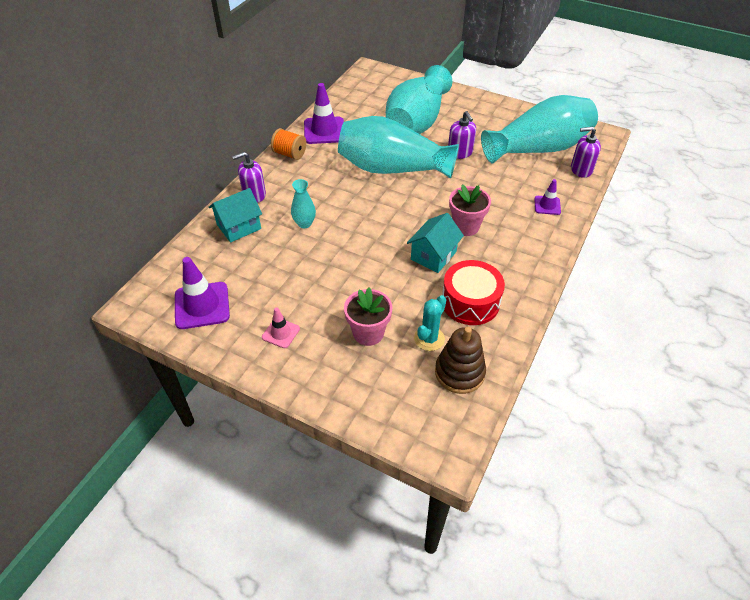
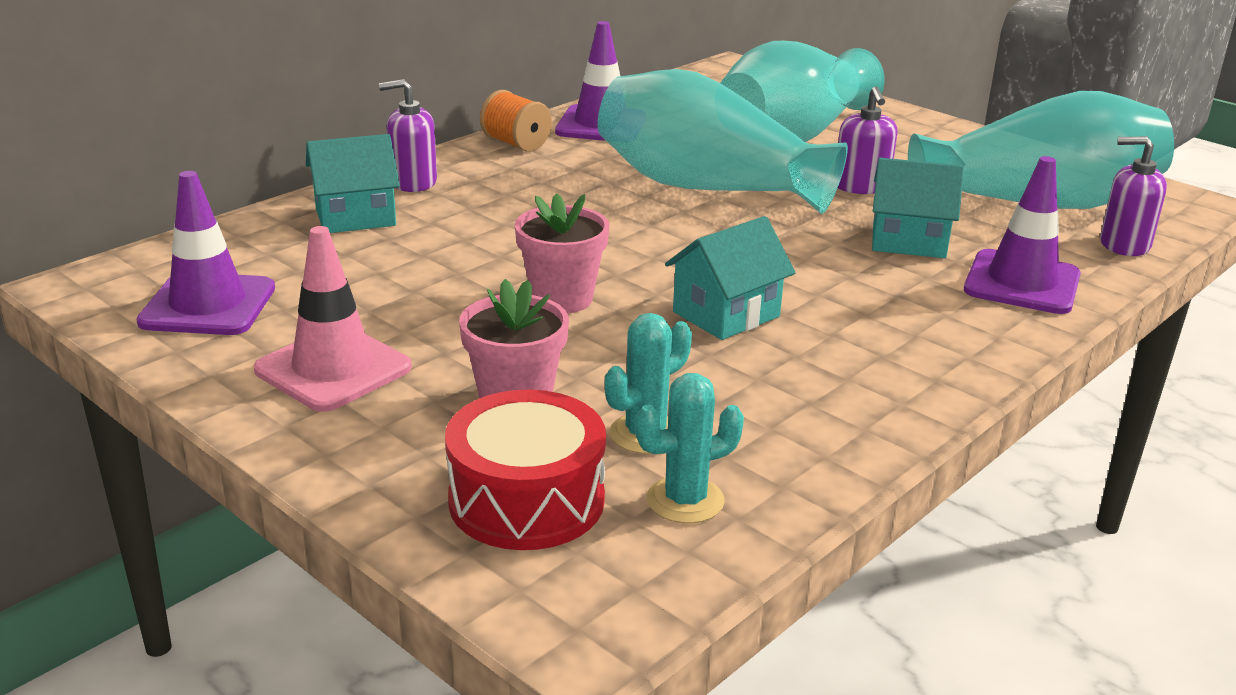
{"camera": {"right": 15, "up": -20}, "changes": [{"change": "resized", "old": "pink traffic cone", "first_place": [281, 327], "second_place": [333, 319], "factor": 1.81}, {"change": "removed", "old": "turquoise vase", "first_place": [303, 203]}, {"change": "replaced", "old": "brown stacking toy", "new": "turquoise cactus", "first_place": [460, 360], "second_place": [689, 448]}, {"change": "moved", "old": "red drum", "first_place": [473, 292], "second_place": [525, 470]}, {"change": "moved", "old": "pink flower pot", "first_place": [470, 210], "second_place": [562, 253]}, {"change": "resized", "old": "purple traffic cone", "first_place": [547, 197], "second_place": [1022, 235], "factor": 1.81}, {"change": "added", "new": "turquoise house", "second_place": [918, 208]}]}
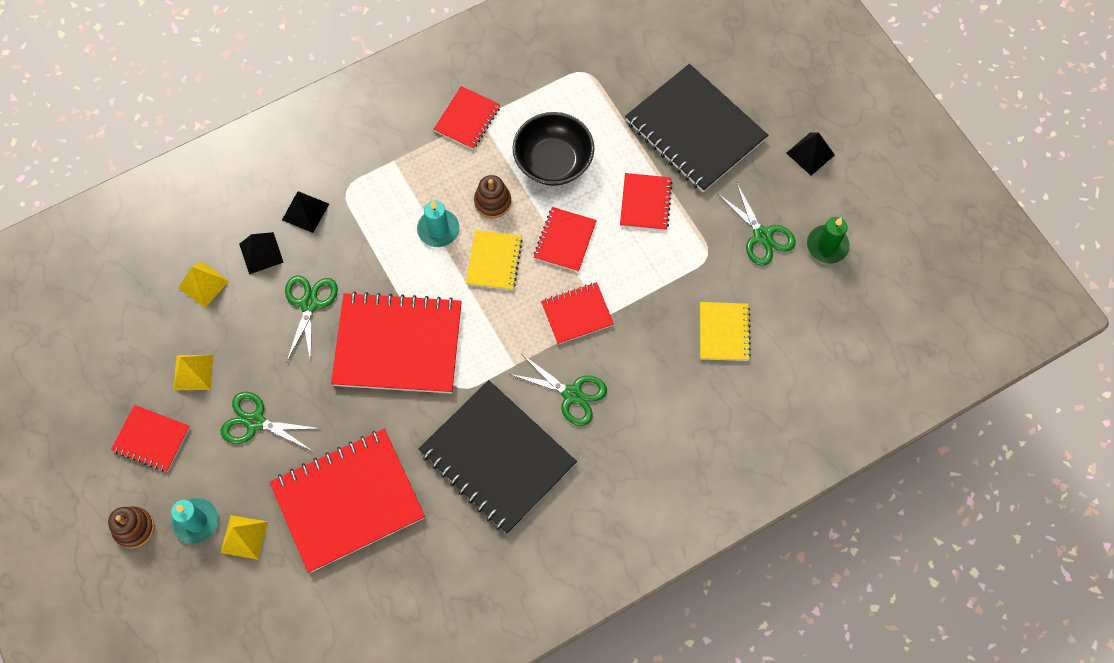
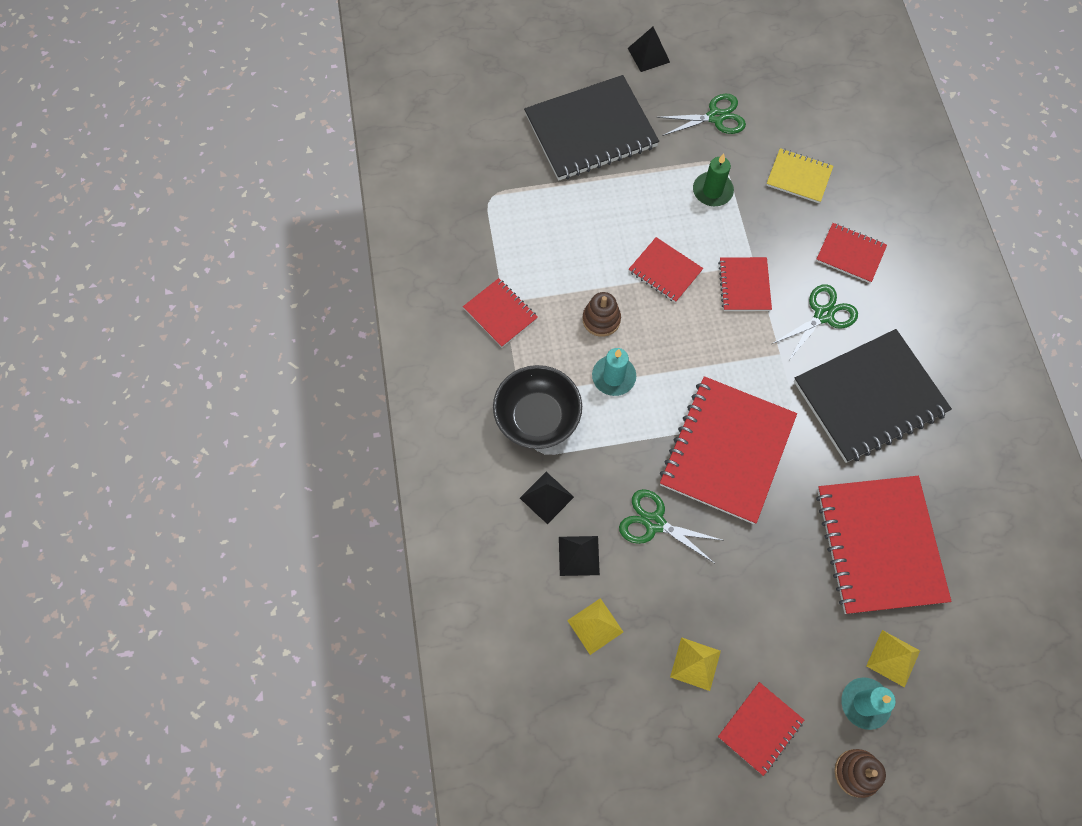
{"camera": {"right": -70, "up": 0}, "changes": [{"change": "removed", "old": "green scissors", "first_place": [271, 421]}, {"change": "removed", "old": "yellow notebook", "first_place": [494, 260]}, {"change": "moved", "old": "black bowl", "first_place": [553, 149], "second_place": [537, 407]}, {"change": "moved", "old": "red notebook", "first_place": [646, 202], "second_place": [851, 253]}, {"change": "moved", "old": "green candle", "first_place": [828, 240], "second_place": [713, 180]}]}
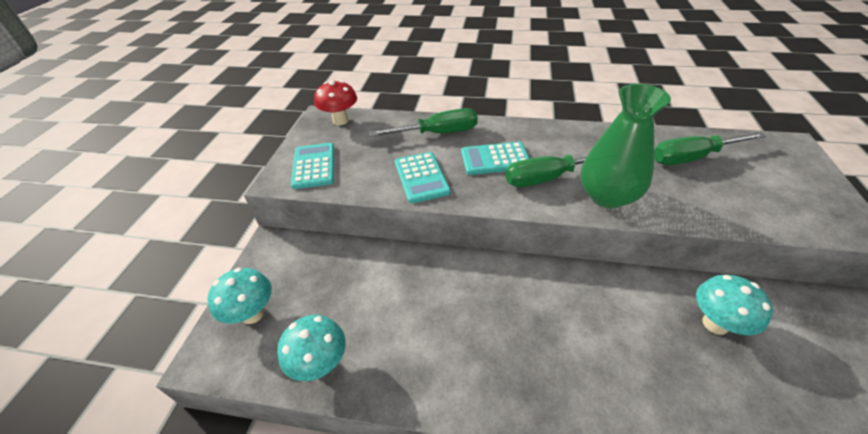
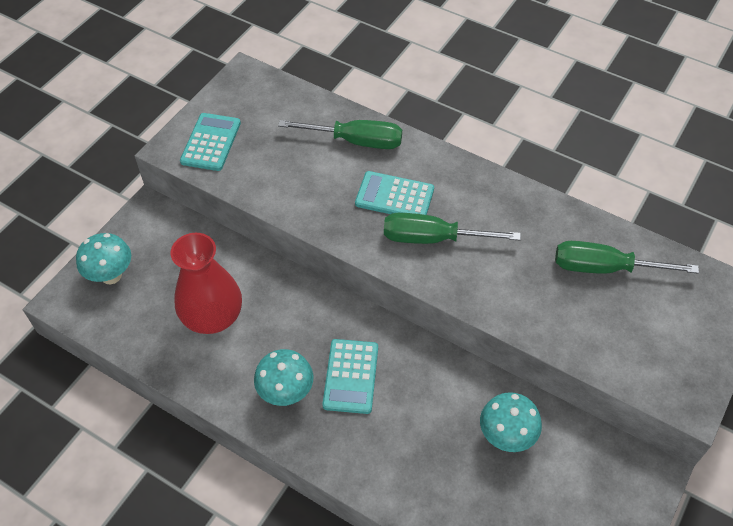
{"camera": {"right": 20, "up": 10}, "changes": [{"change": "moved", "old": "turquoise mushroom", "first_place": [311, 348], "second_place": [283, 377]}, {"change": "removed", "old": "red mushroom", "first_place": [335, 103]}, {"change": "moved", "old": "turquoise calculator", "first_place": [423, 177], "second_place": [350, 376]}, {"change": "removed", "old": "green vase", "first_place": [626, 146]}, {"change": "added", "new": "red vase", "second_place": [206, 283]}]}
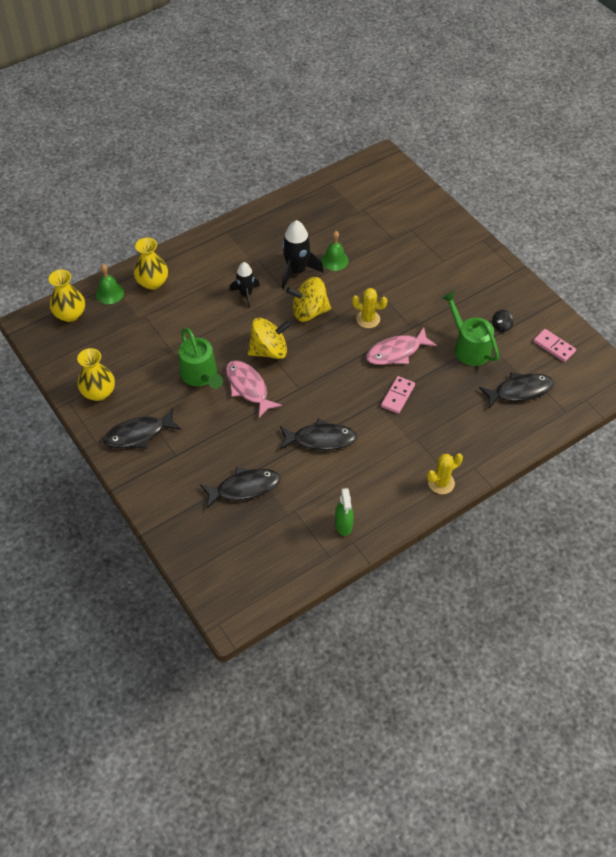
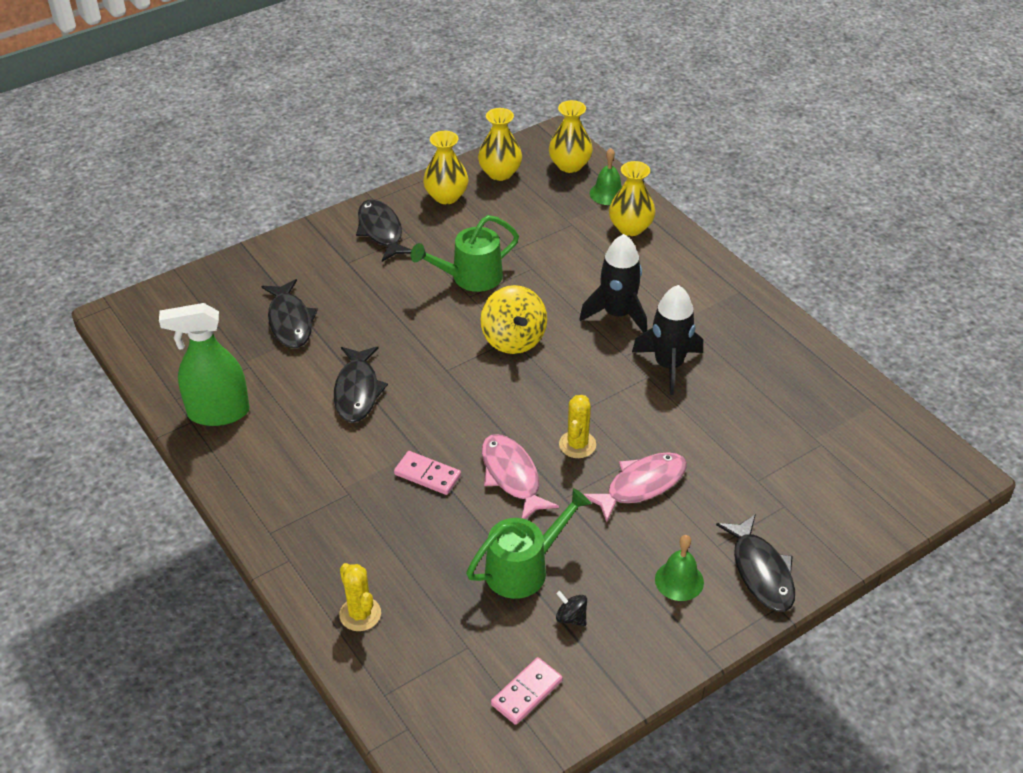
{"camera": {"right": 90, "up": -10}, "changes": [{"change": "moved", "old": "pink fish", "first_place": [254, 389], "second_place": [635, 487]}, {"change": "resized", "old": "black rocket", "first_place": [244, 285], "second_place": [613, 283], "factor": 1.53}, {"change": "removed", "old": "yellow spinning top", "first_place": [308, 299]}, {"change": "moved", "old": "green bell", "first_place": [335, 251], "second_place": [679, 568]}, {"change": "resized", "old": "green spray bottle", "first_place": [344, 512], "second_place": [204, 364], "factor": 1.73}, {"change": "moved", "old": "yellow cactus", "first_place": [445, 473], "second_place": [360, 597]}, {"change": "moved", "old": "black fish", "first_place": [516, 390], "second_place": [755, 563]}, {"change": "added", "new": "yellow vase", "second_place": [500, 144]}]}
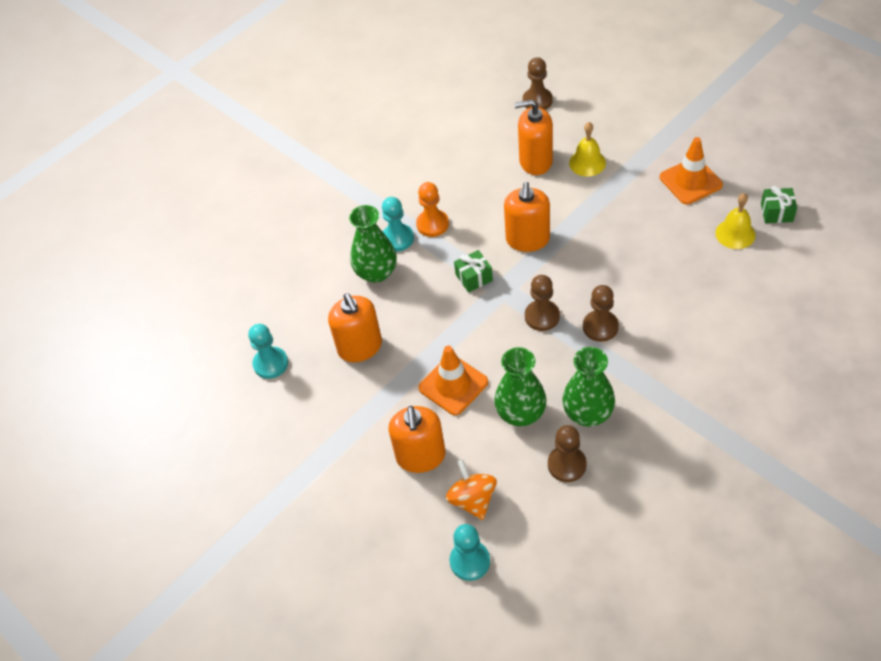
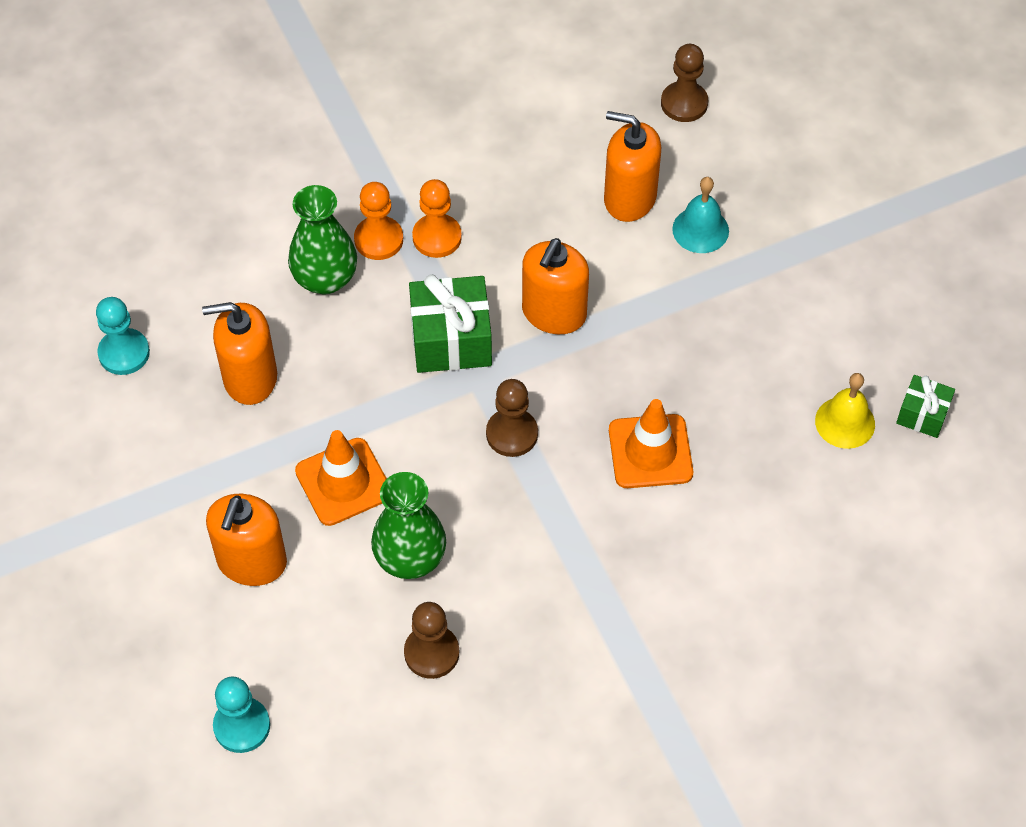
{"camera": {"right": 15, "up": 5}, "changes": [{"change": "turned", "old": "orange soap dispenser", "first_place": [355, 327], "second_place": [239, 353], "degrees": 90}, {"change": "recoloured", "old": "turquoise pawn", "new": "orange pawn", "first_place": [398, 224], "second_place": [378, 221]}, {"change": "removed", "old": "orange spinning top", "first_place": [471, 489]}, {"change": "resized", "old": "green gift", "first_place": [473, 271], "second_place": [450, 323], "factor": 1.77}, {"change": "removed", "old": "green vase", "first_place": [588, 387]}, {"change": "recoloured", "old": "yellow bell", "new": "turquoise bell", "first_place": [587, 149], "second_place": [700, 215]}, {"change": "removed", "old": "brown pawn", "first_place": [601, 313]}, {"change": "moved", "old": "orange traffic cone", "first_place": [691, 170], "second_place": [651, 443]}]}
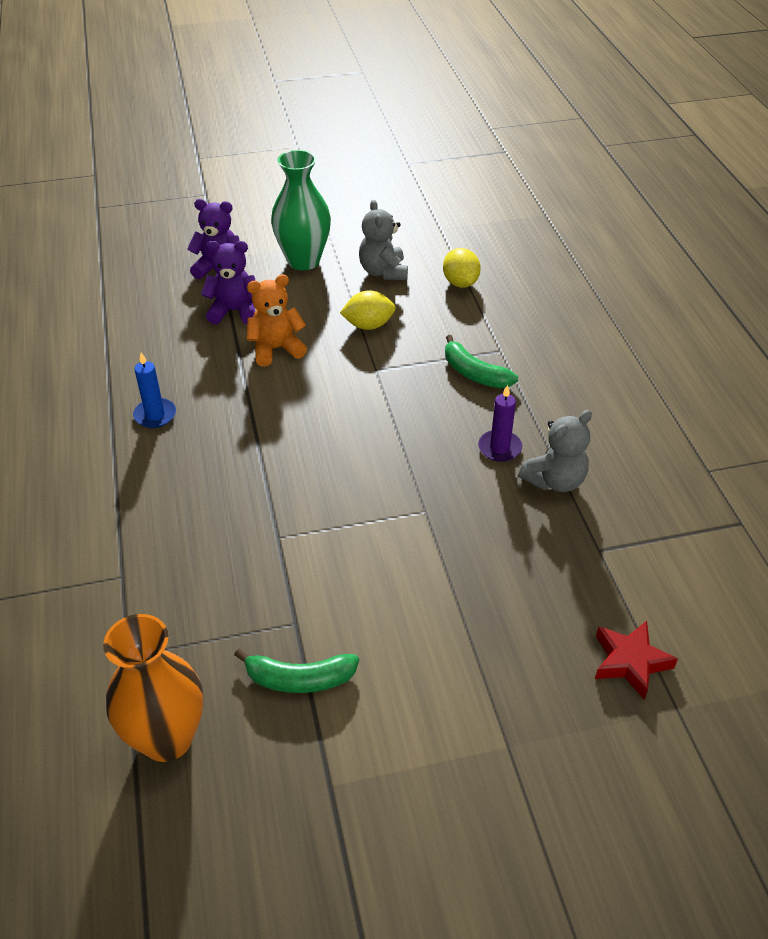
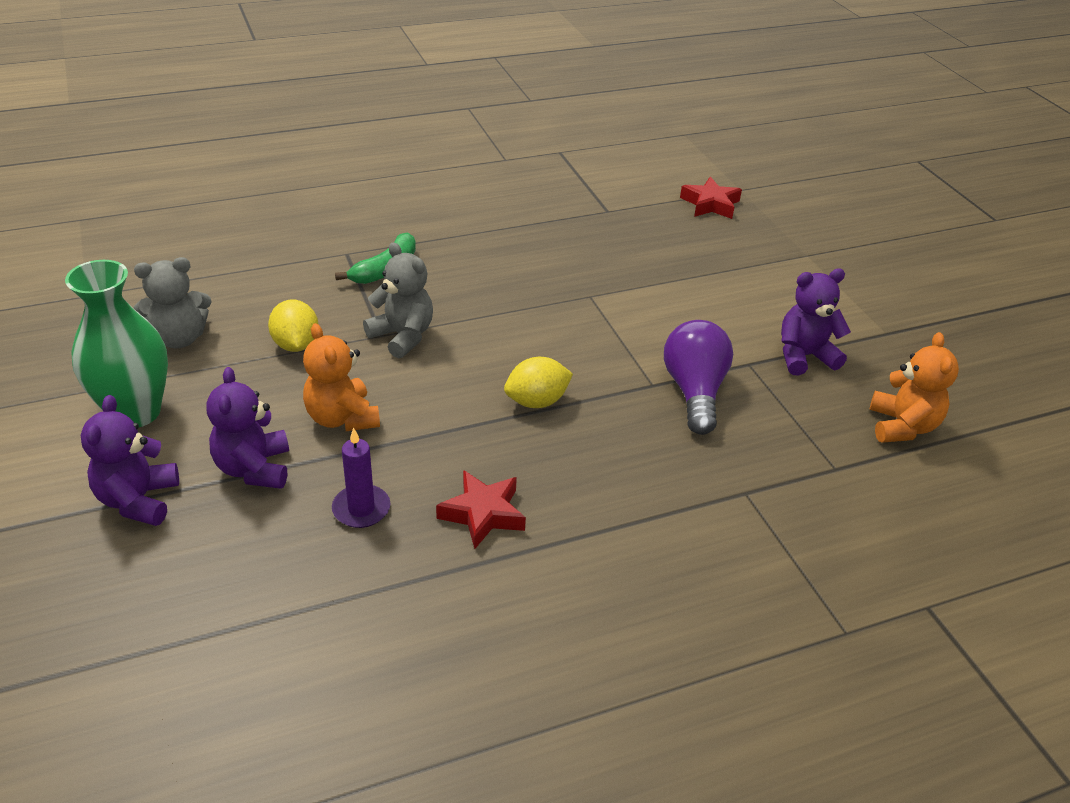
{"camera": {"right": -100, "up": -5}, "changes": [{"change": "replaced", "old": "orange vase", "new": "orange teddy bear", "first_place": [153, 688], "second_place": [914, 387]}, {"change": "replaced", "old": "blue candle", "new": "red star", "first_place": [154, 390], "second_place": [481, 509]}, {"change": "replaced", "old": "green banana", "new": "purple teddy bear", "first_place": [296, 671], "second_place": [816, 322]}, {"change": "moved", "old": "yellow lemon", "first_place": [462, 268], "second_place": [538, 382]}, {"change": "moved", "old": "purple candle", "first_place": [500, 423], "second_place": [361, 478]}, {"change": "moved", "old": "grey teddy bear", "first_place": [555, 451], "second_place": [398, 300]}, {"change": "added", "new": "purple light bulb", "second_place": [698, 377]}]}
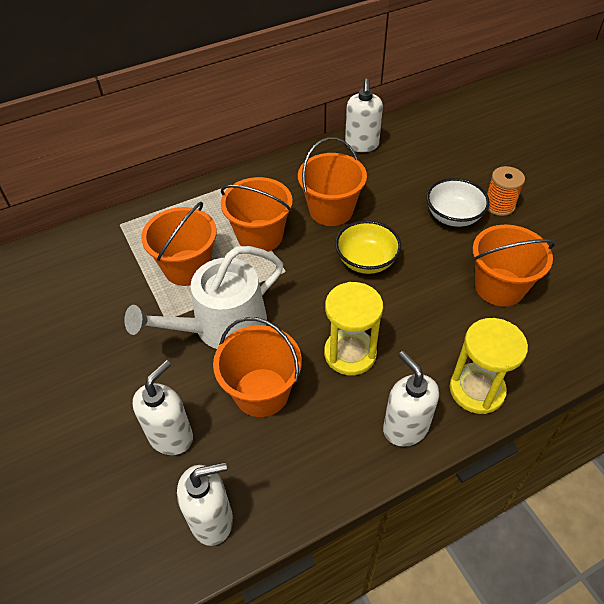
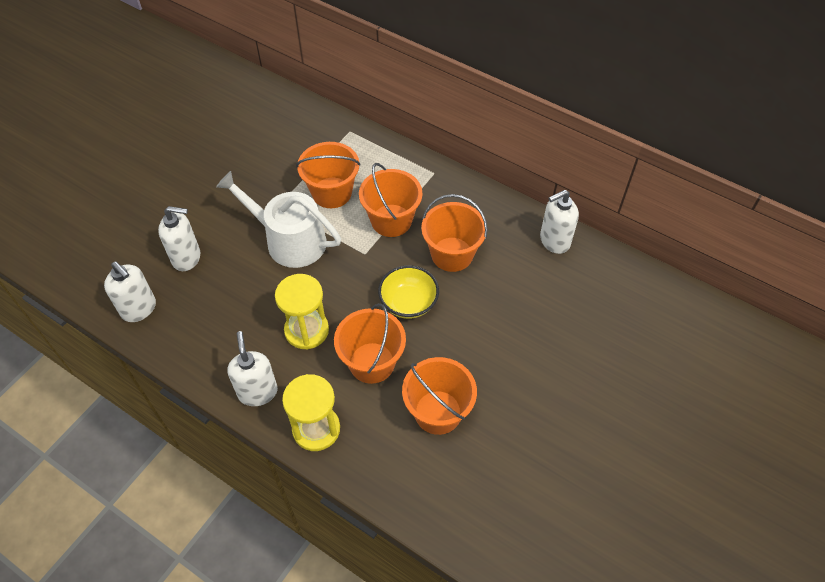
{"camera": {"right": 60, "up": 5}, "changes": [{"change": "moved", "old": "orange bucket", "first_place": [257, 367], "second_place": [370, 343]}, {"change": "turned", "old": "white soap dispenser", "first_place": [411, 399], "second_place": [253, 368], "degrees": -45}, {"change": "removed", "old": "white bowl", "first_place": [458, 202]}, {"change": "removed", "old": "orange spool", "first_place": [506, 191]}]}
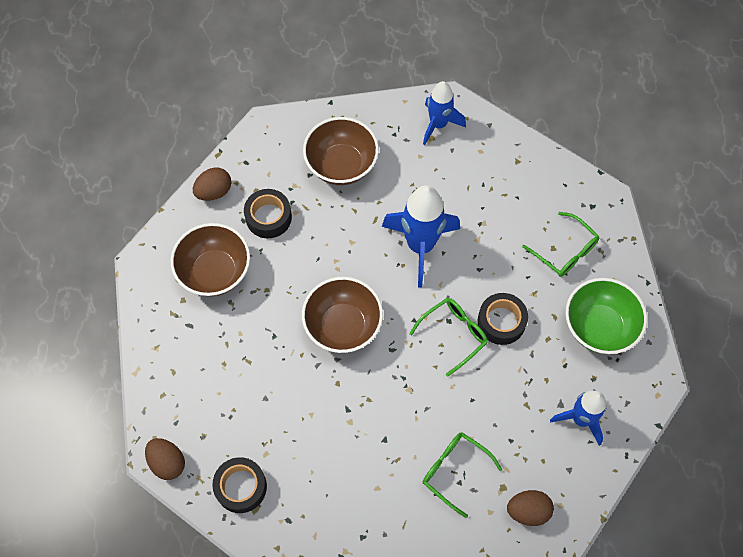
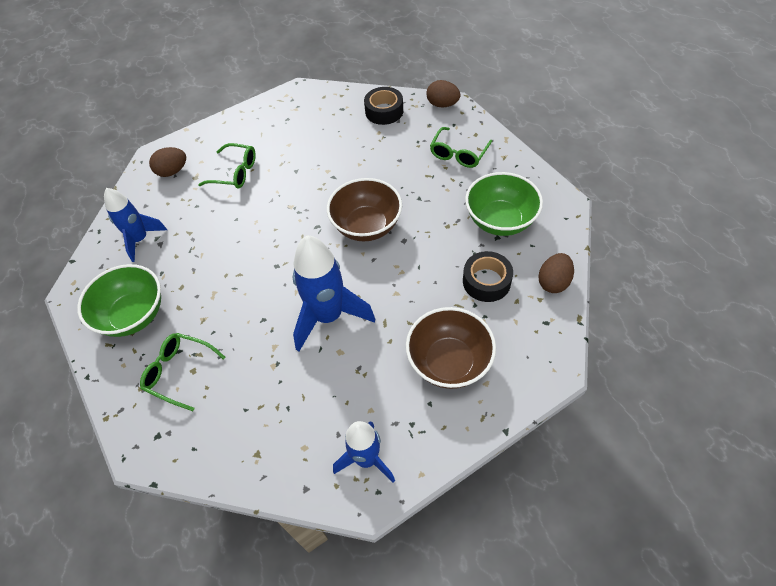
{"camera": {"right": 160, "up": -10}, "changes": [{"change": "recoloured", "old": "brown bowl", "new": "green bowl", "first_place": [210, 259], "second_place": [504, 204]}, {"change": "moved", "old": "green glasses", "first_place": [448, 337], "second_place": [461, 147]}, {"change": "removed", "old": "black tape", "first_place": [503, 319]}]}
